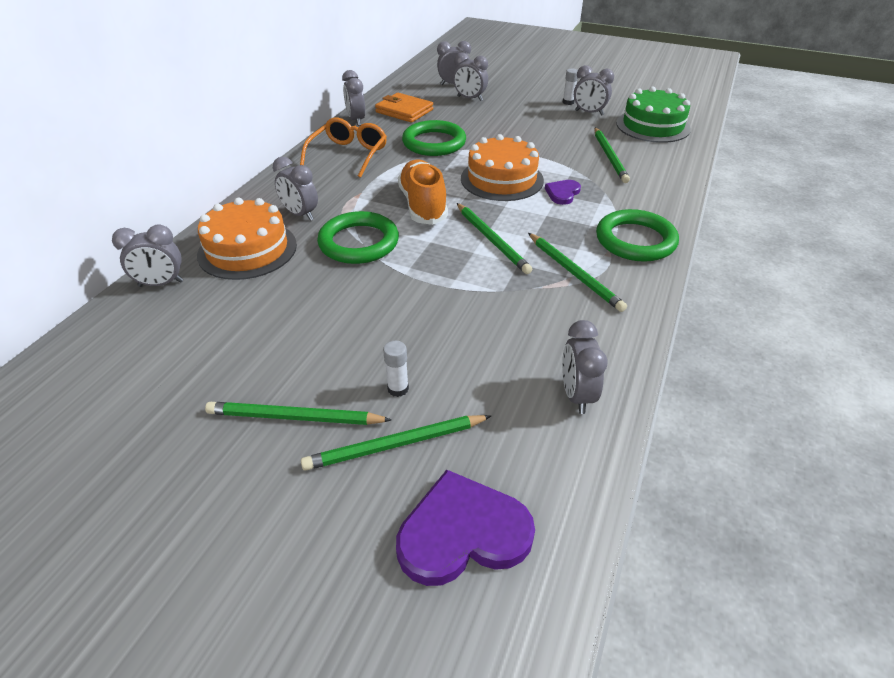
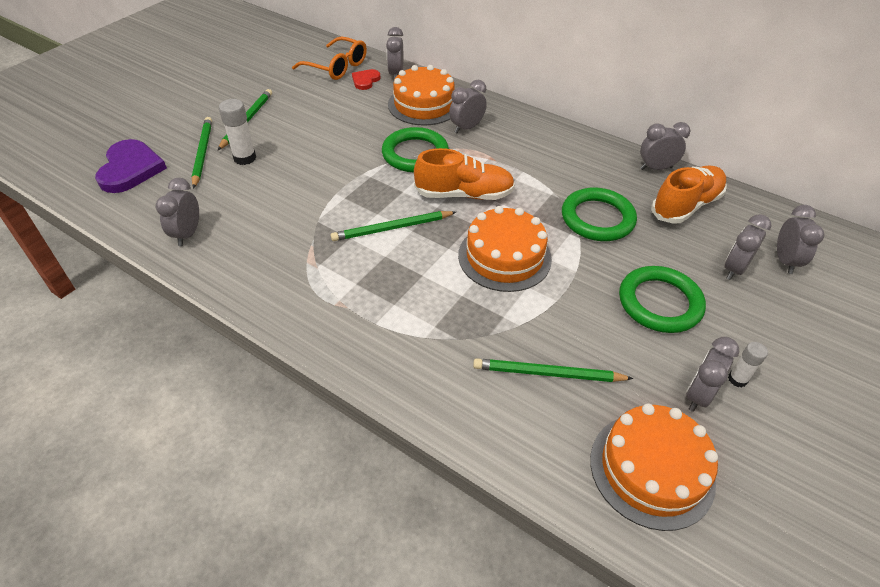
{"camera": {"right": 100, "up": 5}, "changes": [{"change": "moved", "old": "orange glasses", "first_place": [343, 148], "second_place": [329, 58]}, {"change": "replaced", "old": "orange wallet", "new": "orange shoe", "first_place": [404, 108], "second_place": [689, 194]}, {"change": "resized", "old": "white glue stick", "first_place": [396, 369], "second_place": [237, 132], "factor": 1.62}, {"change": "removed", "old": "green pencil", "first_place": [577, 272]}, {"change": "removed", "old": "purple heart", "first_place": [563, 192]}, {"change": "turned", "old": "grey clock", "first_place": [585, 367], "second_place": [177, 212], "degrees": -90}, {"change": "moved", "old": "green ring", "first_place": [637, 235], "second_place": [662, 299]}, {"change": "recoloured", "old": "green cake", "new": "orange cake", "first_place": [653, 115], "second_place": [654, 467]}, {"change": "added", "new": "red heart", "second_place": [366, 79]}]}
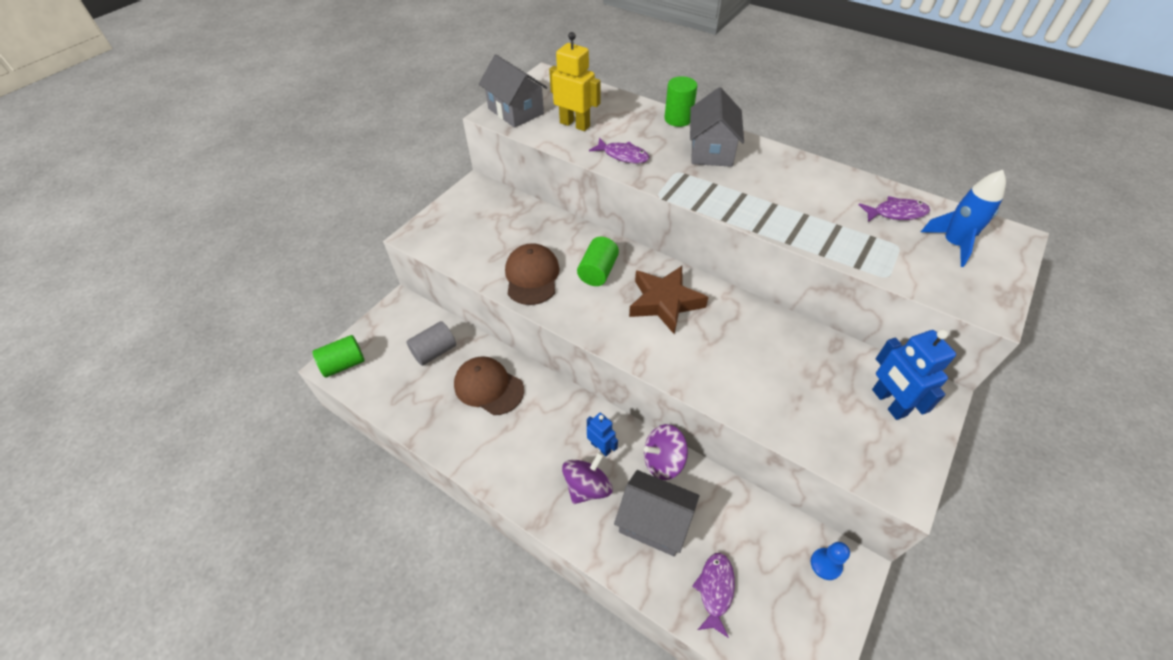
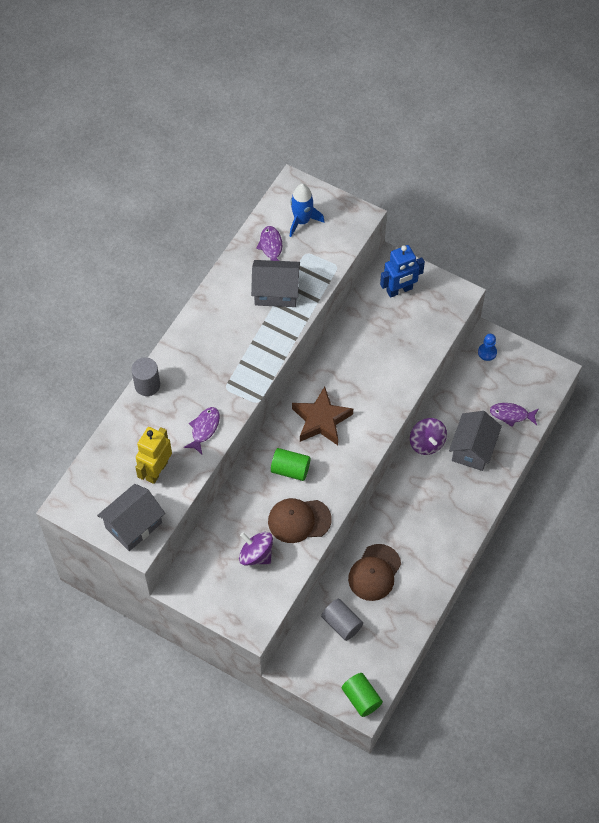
{"camera": {"right": -95, "up": 10}, "changes": [{"change": "moved", "old": "purple spinning top", "first_place": [587, 478], "second_place": [256, 549]}, {"change": "removed", "old": "blue robot", "first_place": [602, 434]}, {"change": "recoloured", "old": "green cylinder", "new": "grey cylinder", "first_place": [681, 101], "second_place": [145, 376]}, {"change": "moved", "old": "grey house", "first_place": [717, 127], "second_place": [275, 283]}]}
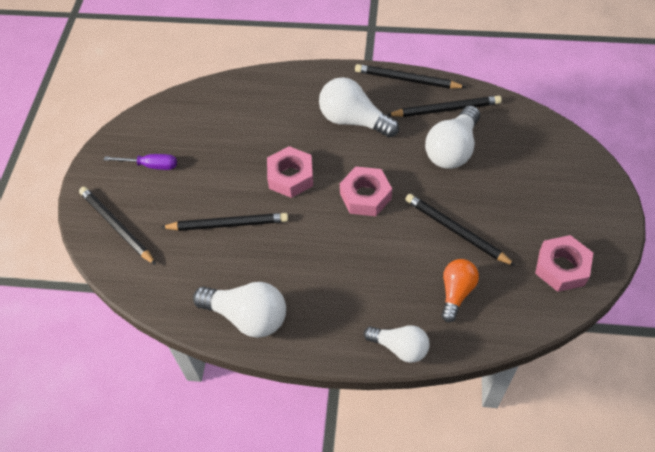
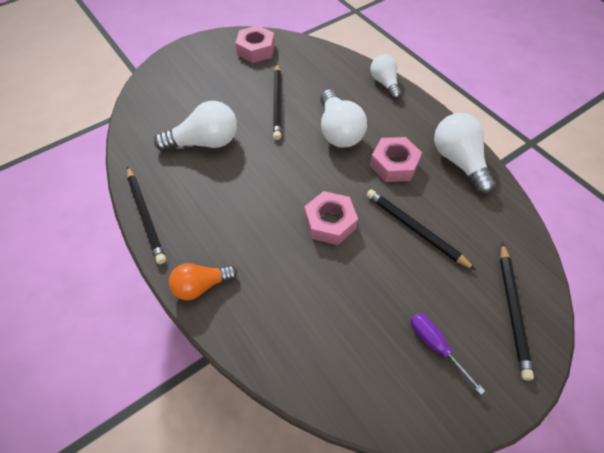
{"camera": {"right": -135, "up": 0}, "changes": [{"change": "moved", "old": "white light bulb", "first_place": [359, 107], "second_place": [343, 118]}, {"change": "moved", "old": "pink nut", "first_place": [366, 191], "second_place": [396, 159]}, {"change": "removed", "old": "black pencil", "first_place": [444, 106]}, {"change": "moved", "old": "orange light bulb", "first_place": [460, 290], "second_place": [203, 281]}]}
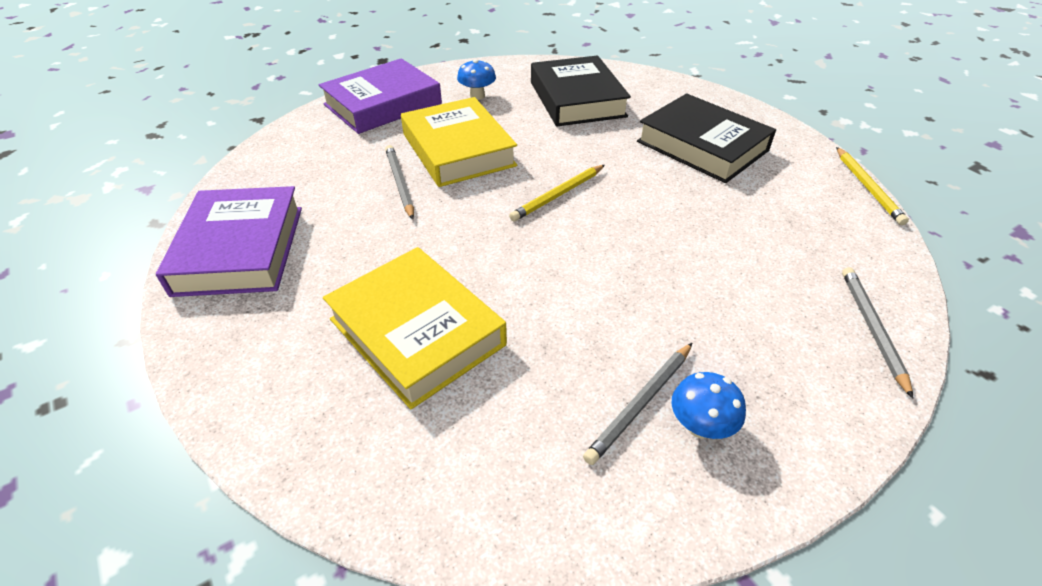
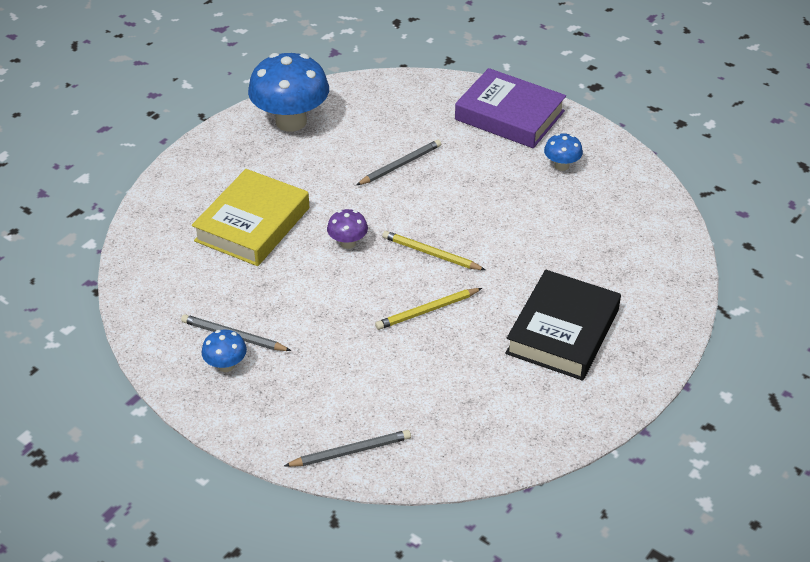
{"camera": {"right": 70, "up": 0}, "changes": [{"change": "replaced", "old": "purple book", "new": "blue mushroom", "first_place": [229, 241], "second_place": [288, 92]}, {"change": "removed", "old": "yellow book", "first_place": [459, 142]}, {"change": "removed", "old": "black book", "first_place": [581, 90]}, {"change": "moved", "old": "yellow pencil", "first_place": [872, 186], "second_place": [428, 309]}, {"change": "added", "new": "purple mushroom", "second_place": [347, 229]}]}
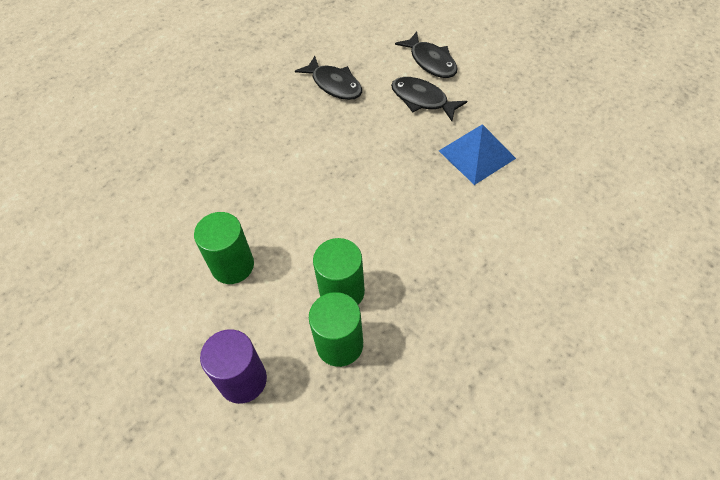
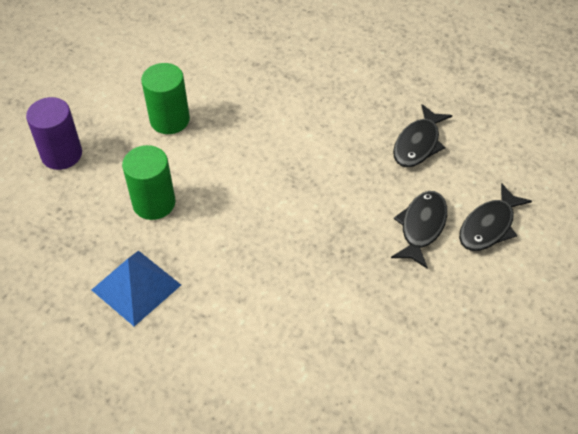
{"camera": {"right": 75, "up": -5}, "changes": [{"change": "removed", "old": "green cylinder", "first_place": [336, 329]}, {"change": "moved", "old": "blue pyramid", "first_place": [477, 154], "second_place": [136, 288]}]}
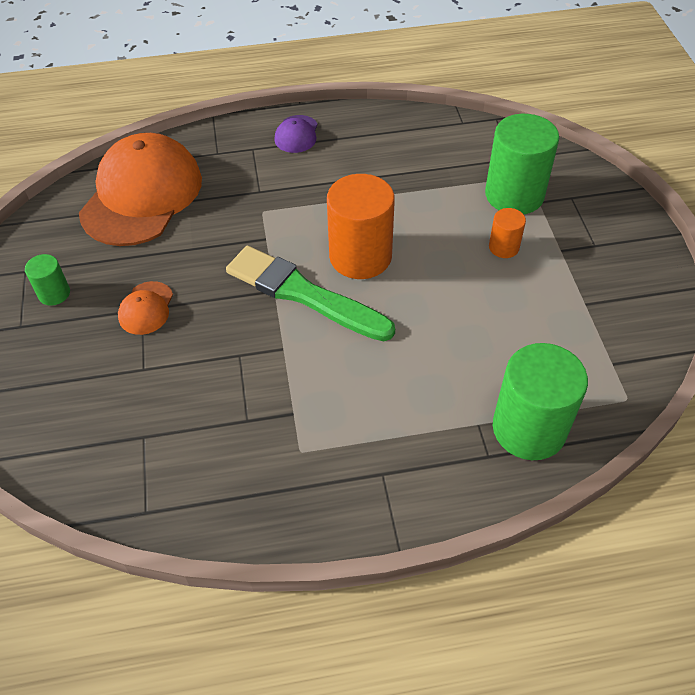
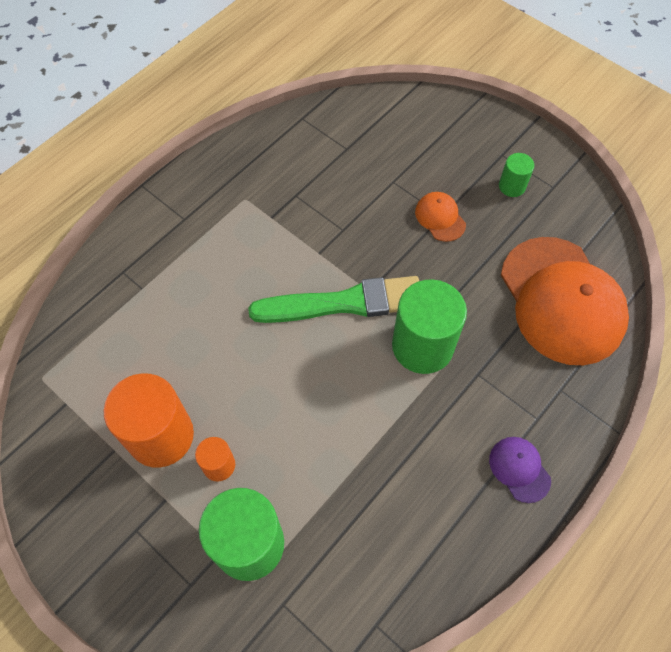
{"camera": {"right": 140, "up": 10}, "changes": [{"change": "moved", "old": "orange cylinder", "first_place": [361, 226], "second_place": [149, 420]}, {"change": "moved", "old": "green cylinder", "first_place": [540, 401], "second_place": [429, 326]}]}
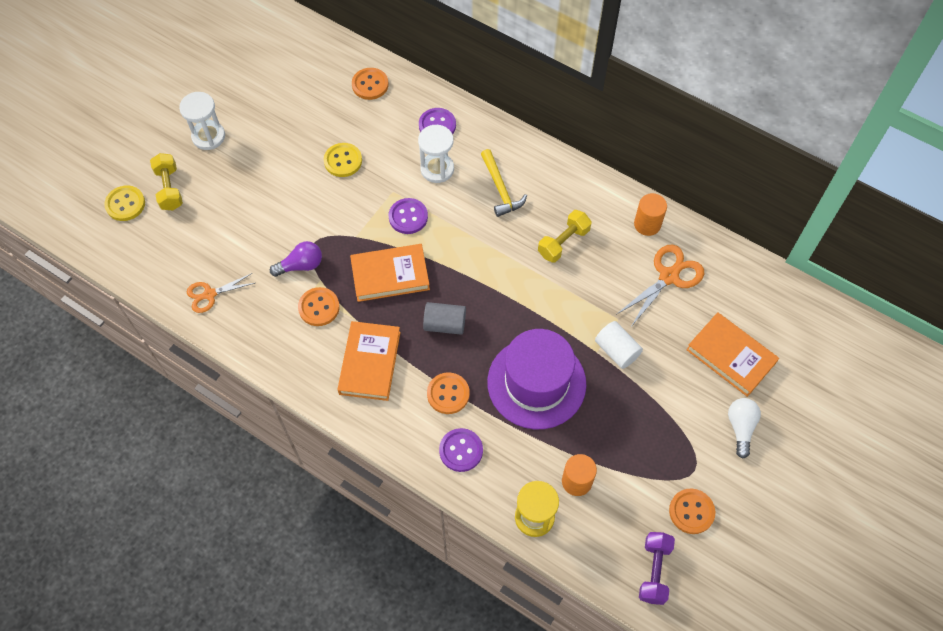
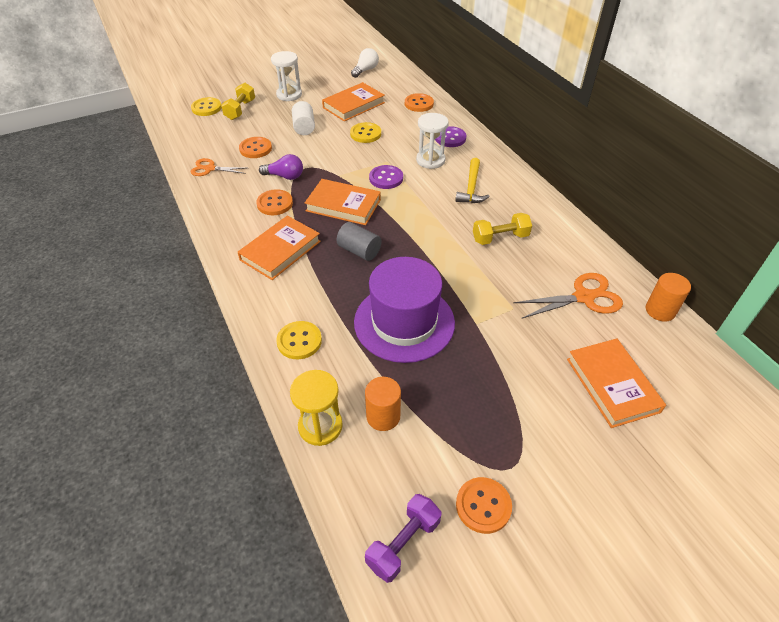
{"camera": {"right": 30, "up": -15}, "changes": [{"change": "moved", "old": "orange button", "first_place": [448, 393], "second_place": [255, 147]}, {"change": "recoloured", "old": "purple button", "new": "yellow button", "first_place": [461, 450], "second_place": [299, 340]}, {"change": "moved", "old": "white cylinder", "first_place": [619, 345], "second_place": [303, 118]}, {"change": "moved", "old": "orange cylinder", "first_place": [650, 214], "second_place": [668, 297]}, {"change": "moved", "old": "white light bulb", "first_place": [744, 428], "second_place": [365, 63]}, {"change": "added", "new": "orange book", "second_place": [353, 101]}]}
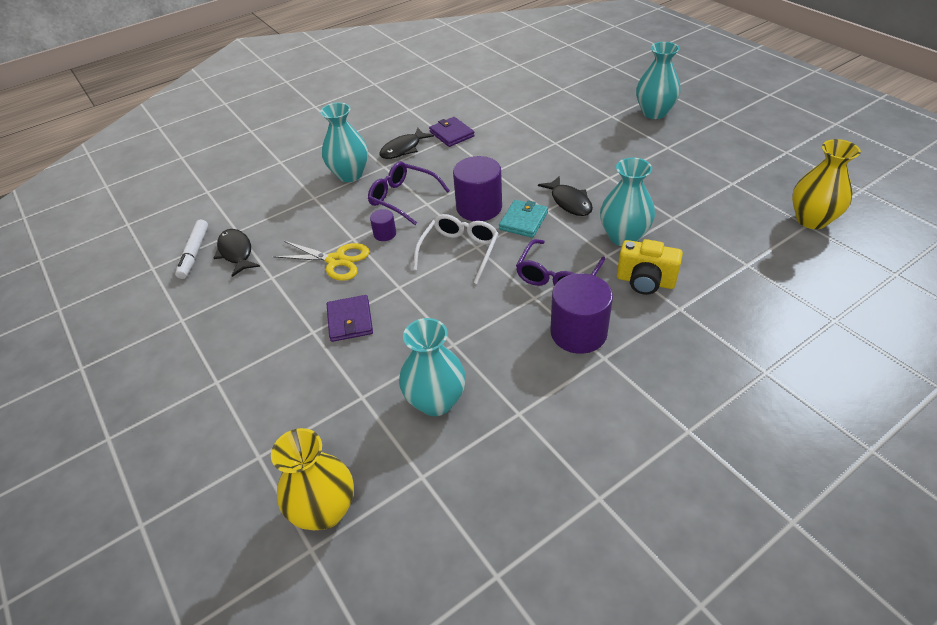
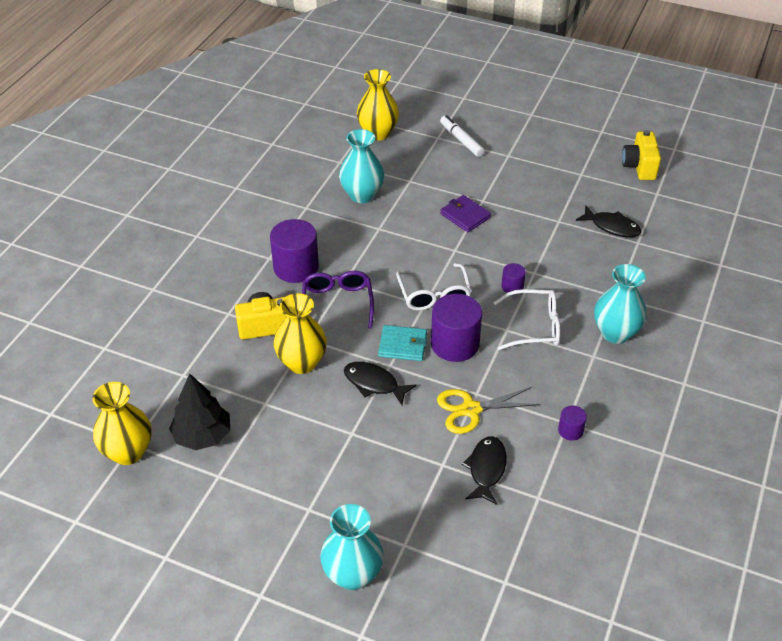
{"camera": {"right": 145, "up": 0}, "changes": [{"change": "moved", "old": "white marker", "first_place": [191, 249], "second_place": [462, 136]}, {"change": "moved", "old": "yellow scissors", "first_place": [321, 261], "second_place": [488, 410]}, {"change": "recoloured", "old": "purple glasses", "new": "white glasses", "first_place": [409, 193], "second_place": [527, 319]}, {"change": "moved", "old": "black fish", "first_place": [407, 143], "second_place": [484, 470]}, {"change": "replaced", "old": "purple wallet", "new": "purple cylinder", "first_place": [452, 132], "second_place": [572, 423]}, {"change": "turned", "old": "turquoise wallet", "first_place": [523, 219], "second_place": [402, 343], "degrees": -75}, {"change": "recoloured", "old": "turquoise vase", "new": "yellow vase", "first_place": [627, 202], "second_place": [300, 333]}, {"change": "added", "new": "black tree", "second_place": [199, 411]}, {"change": "added", "new": "yellow camera", "second_place": [641, 155]}]}
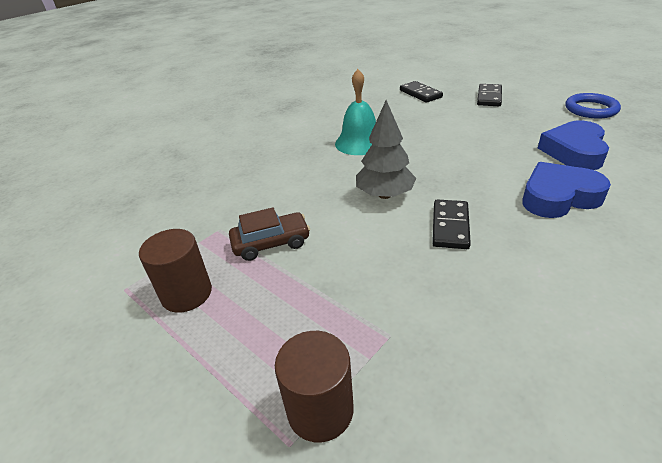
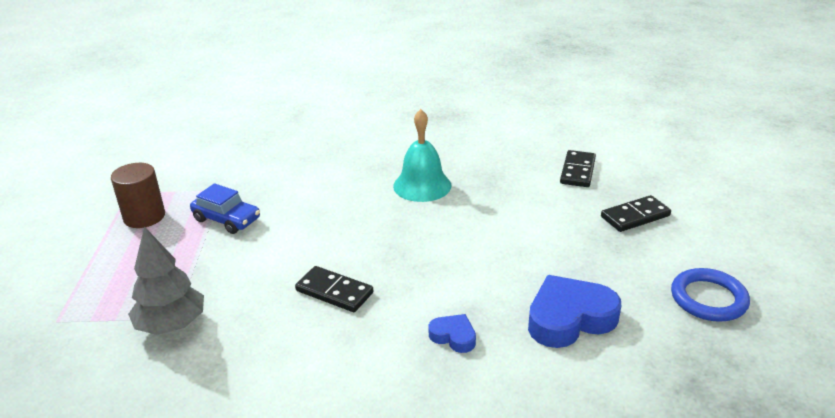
{"camera": {"right": 45, "up": -5}, "changes": [{"change": "recoloured", "old": "brown car", "new": "blue car", "first_place": [269, 234], "second_place": [225, 208]}, {"change": "removed", "old": "brown cylinder", "first_place": [314, 386]}, {"change": "moved", "old": "grey tree", "first_place": [386, 149], "second_place": [166, 280]}, {"change": "turned", "old": "black domino", "first_place": [451, 224], "second_place": [334, 289], "degrees": 60}, {"change": "resized", "old": "blue heart", "first_place": [566, 190], "second_place": [452, 333], "factor": 0.51}]}
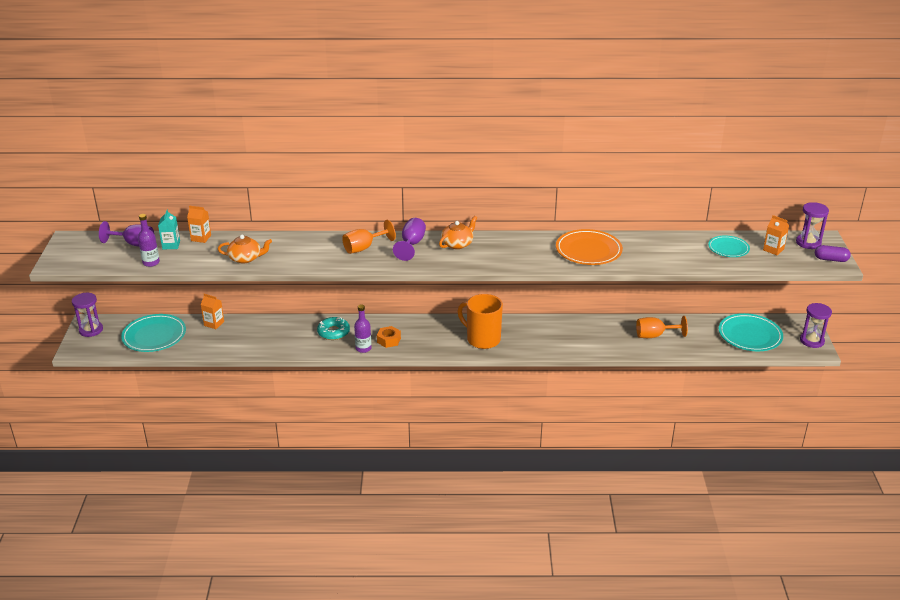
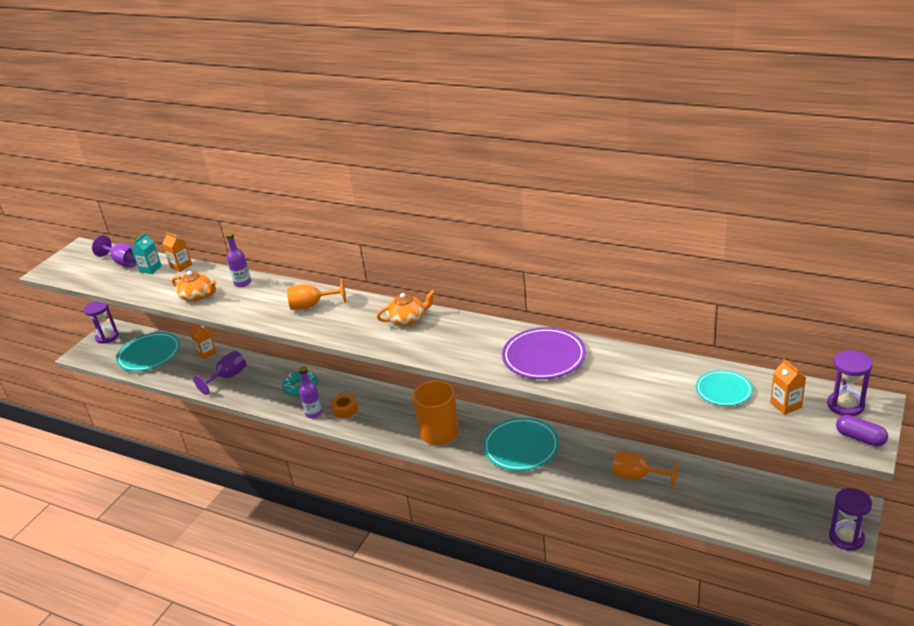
{"camera": {"right": 30, "up": 0}, "changes": [{"change": "moved", "old": "purple bottle", "first_place": [149, 240], "second_place": [238, 259]}, {"change": "moved", "old": "purple goblet", "first_place": [409, 239], "second_place": [219, 373]}, {"change": "recoloured", "old": "orange plate", "new": "purple plate", "first_place": [589, 247], "second_place": [544, 353]}, {"change": "moved", "old": "turquoise plate", "first_place": [751, 332], "second_place": [521, 444]}]}
